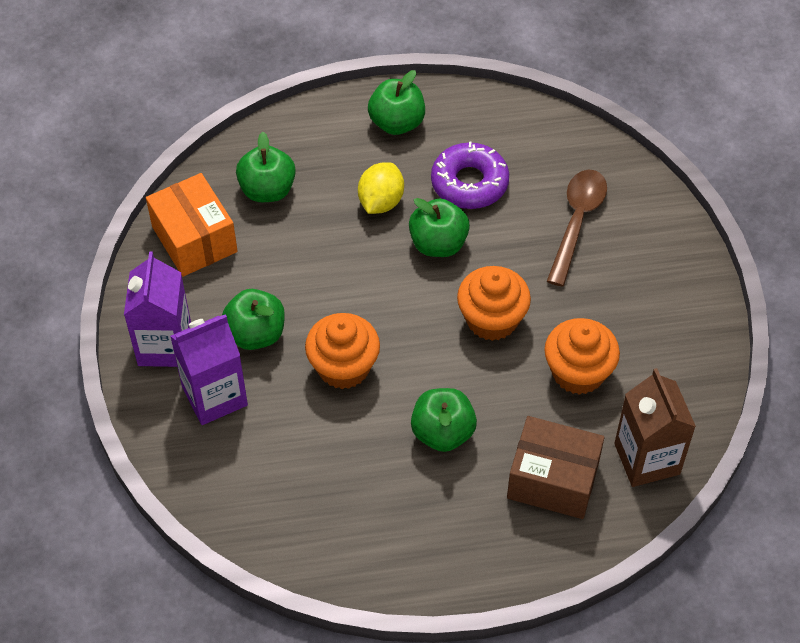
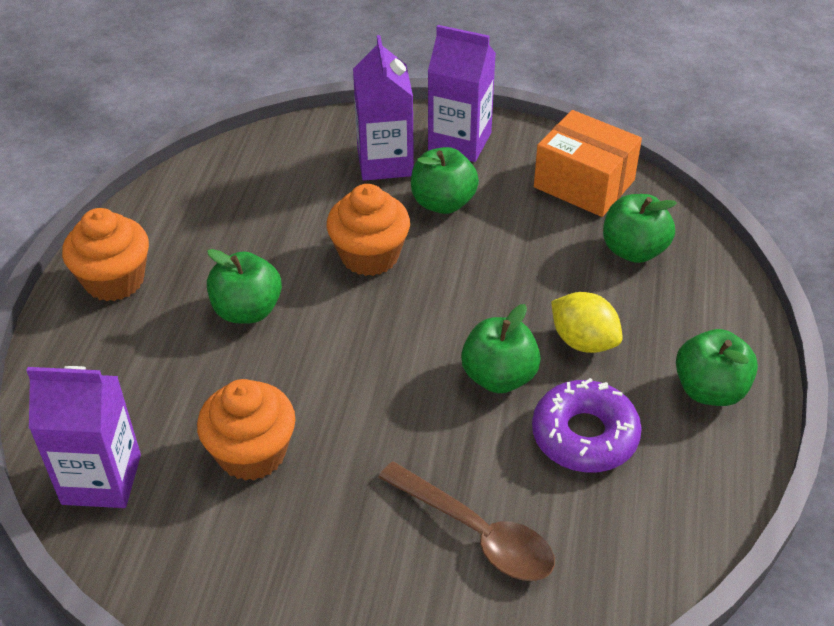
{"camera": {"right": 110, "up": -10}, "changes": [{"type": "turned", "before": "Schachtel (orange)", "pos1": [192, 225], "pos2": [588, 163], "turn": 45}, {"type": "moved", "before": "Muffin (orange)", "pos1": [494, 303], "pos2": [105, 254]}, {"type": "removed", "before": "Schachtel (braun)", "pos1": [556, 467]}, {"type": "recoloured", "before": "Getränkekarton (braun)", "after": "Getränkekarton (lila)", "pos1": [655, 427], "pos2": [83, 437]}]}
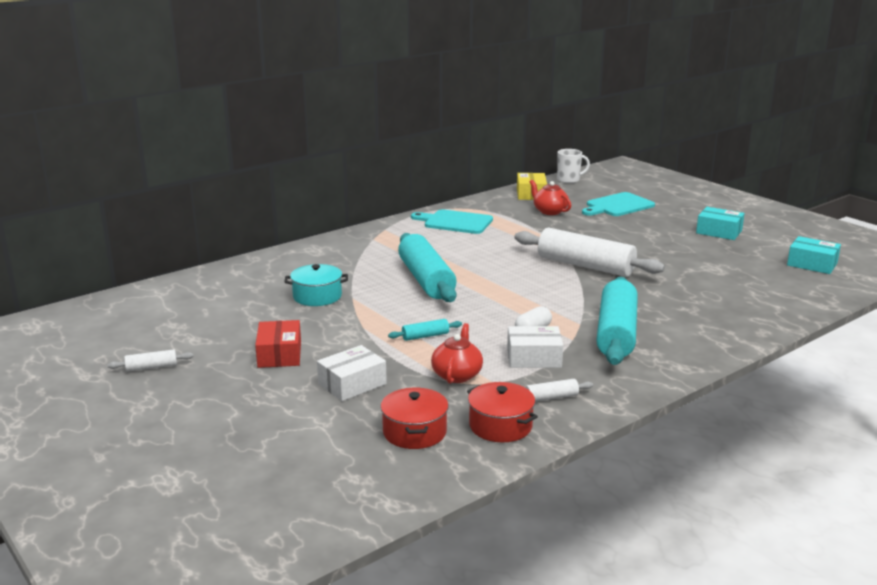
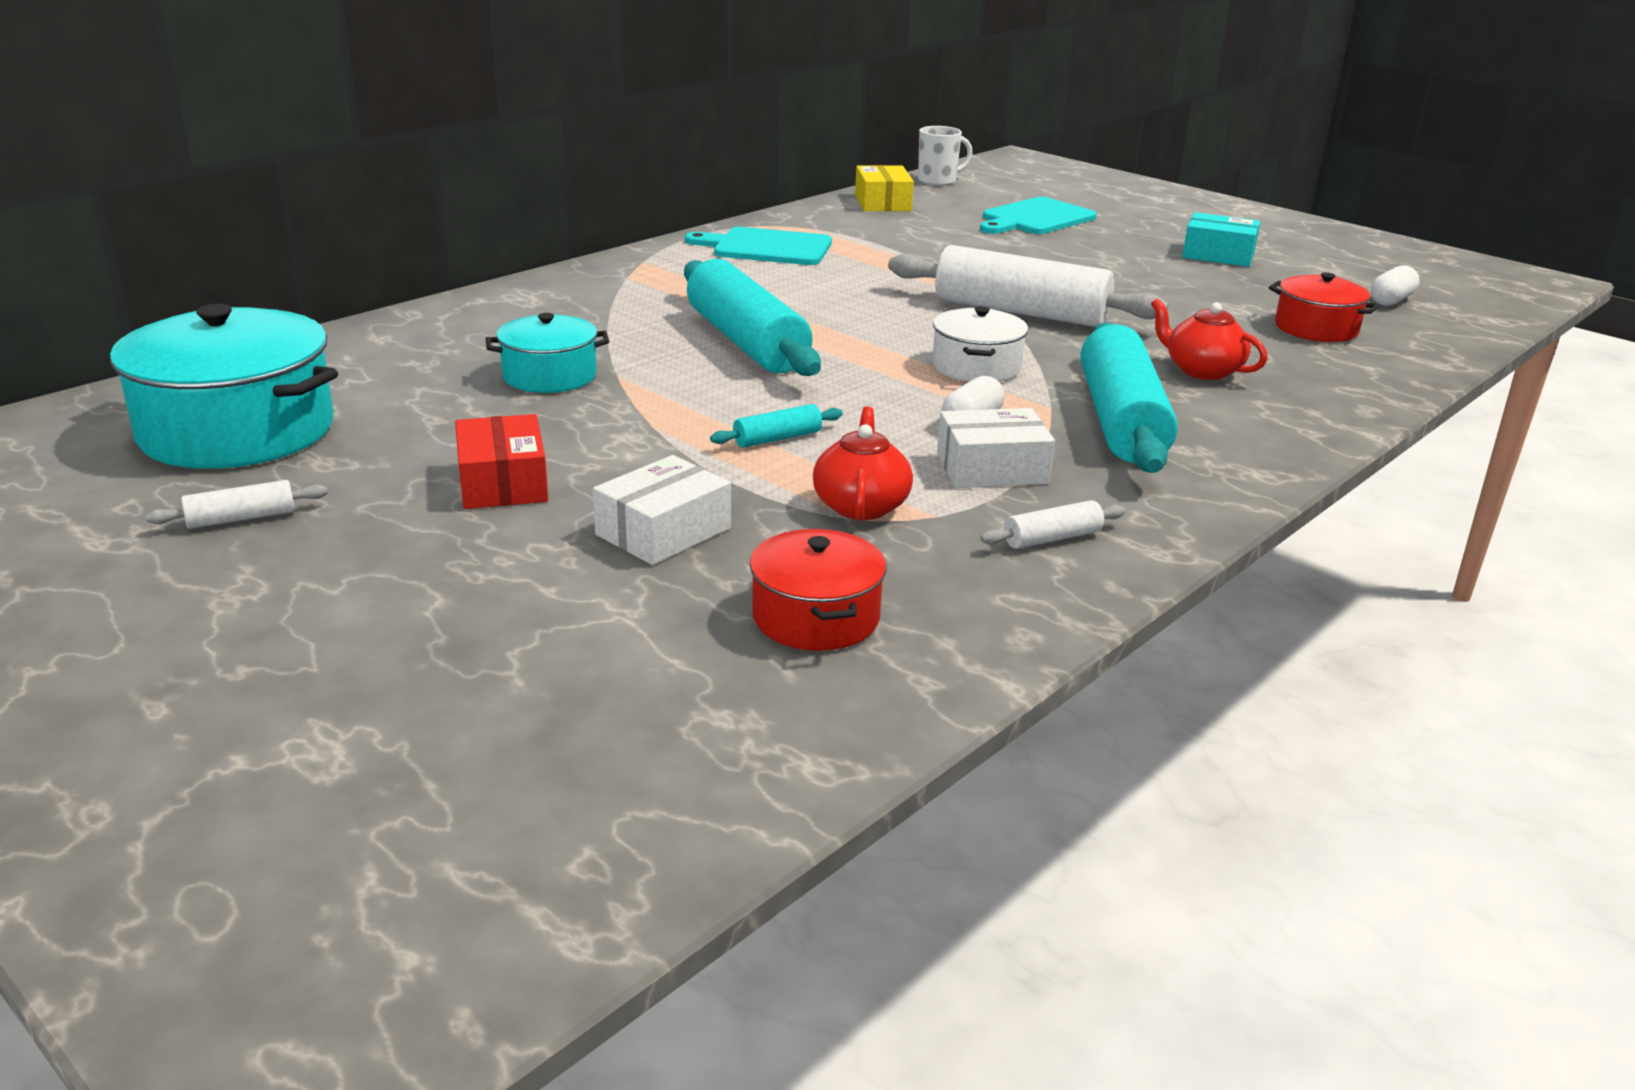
{"camera": {"right": -10, "up": 5}, "changes": [{"type": "moved", "before": "Kochtopf (rot)", "pos1": [502, 412], "pos2": [1324, 307]}, {"type": "moved", "before": "Teekanne (rot)", "pos1": [550, 197], "pos2": [1209, 339]}, {"type": "replaced", "before": "Schachtel (türkis)", "after": "Kapsel (weiß)", "pos1": [814, 255], "pos2": [1395, 285]}, {"type": "added", "after": "Kochtopf (türkis)", "pos2": [224, 386]}, {"type": "added", "after": "Kochtopf (weiß)", "pos2": [980, 344]}]}
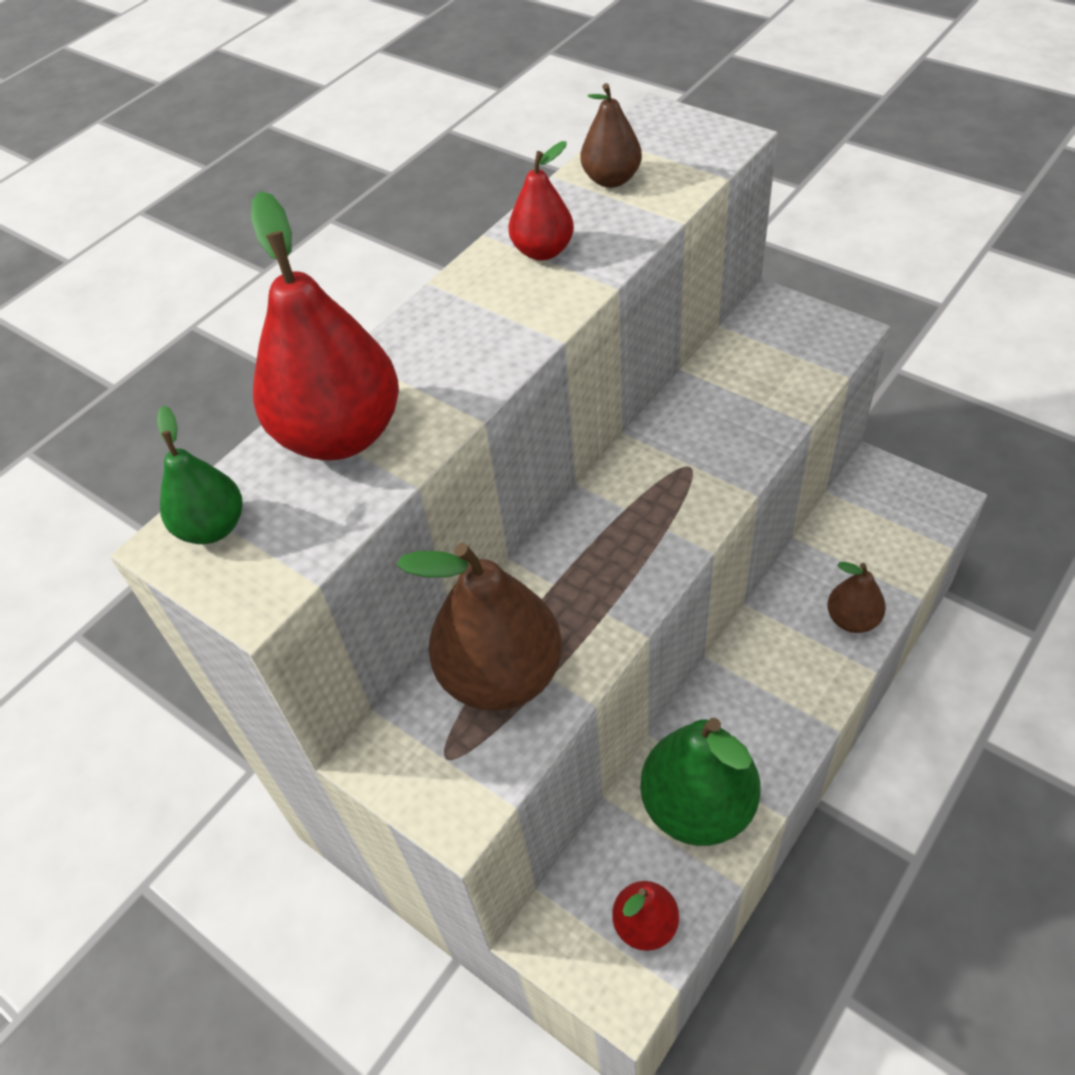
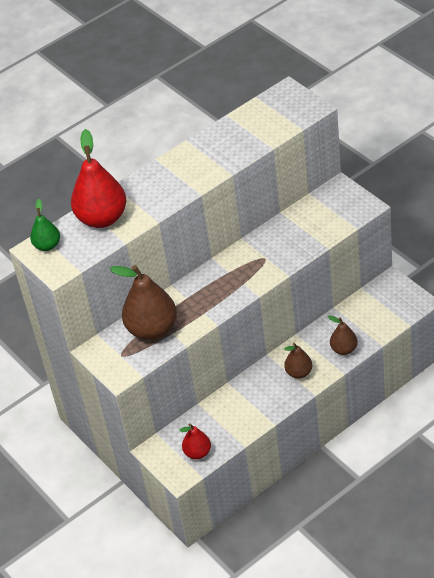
{"camera": {"right": 15, "up": -5}, "changes": [{"type": "removed", "before": "Birne (rot)", "pos1": [541, 201]}, {"type": "moved", "before": "Birne (braun)", "pos1": [611, 135], "pos2": [298, 361]}, {"type": "removed", "before": "Birne (grün)", "pos1": [700, 782]}]}
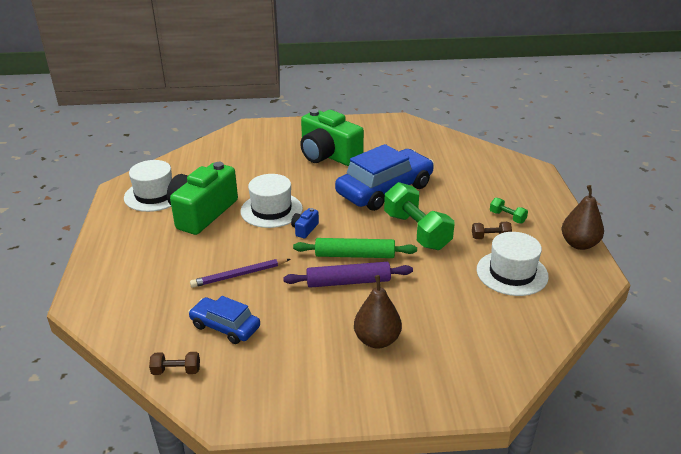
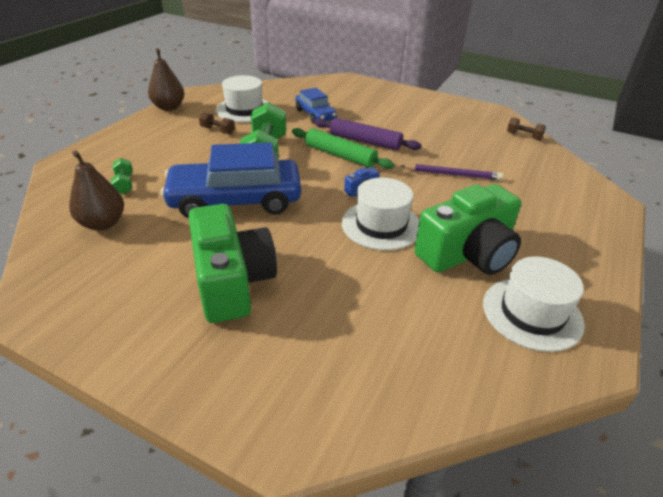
{"camera": {"right": -150, "up": 5}, "changes": [{"type": "moved", "before": "Auto (blau)", "pos1": [224, 320], "pos2": [316, 106]}, {"type": "moved", "before": "Birne (braun)", "pos1": [378, 312], "pos2": [96, 190]}, {"type": "moved", "before": "Hantel (grün)", "pos1": [509, 211], "pos2": [122, 176]}]}
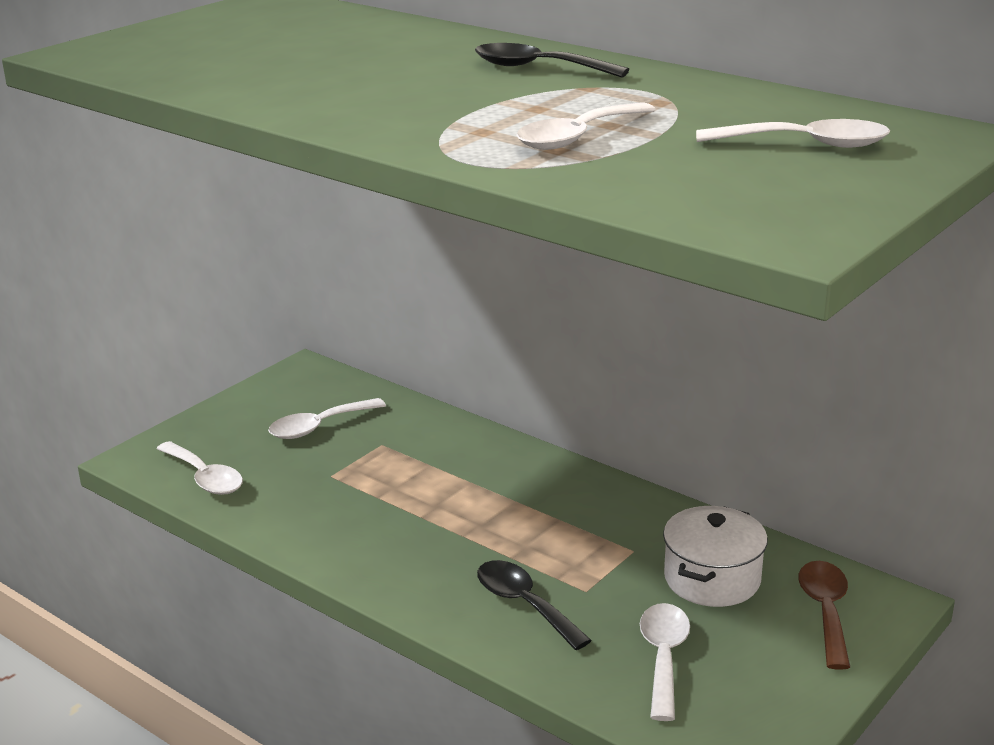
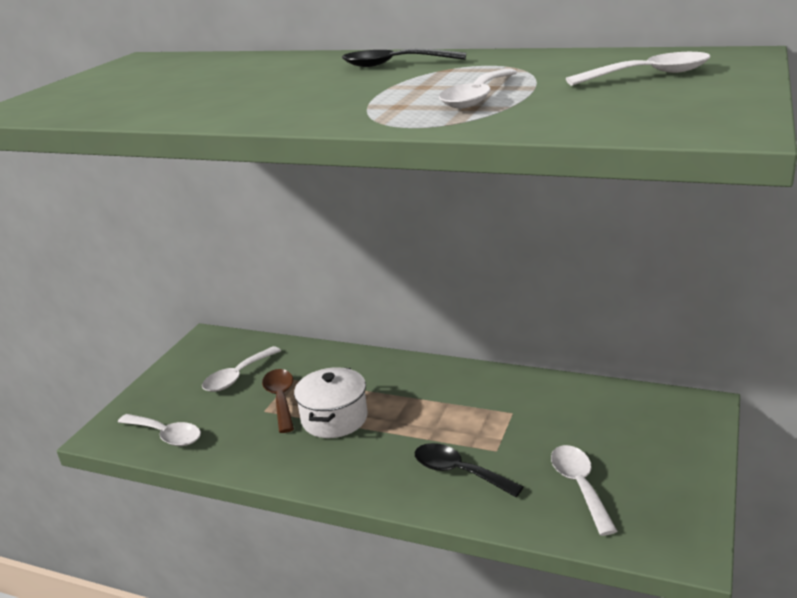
{"camera": {"right": -15, "up": 0}, "changes": [{"type": "moved", "before": "Kochtopf (weiß)", "pos1": [715, 556], "pos2": [331, 402]}, {"type": "moved", "before": "Löffel (braun)", "pos1": [824, 615], "pos2": [278, 401]}]}
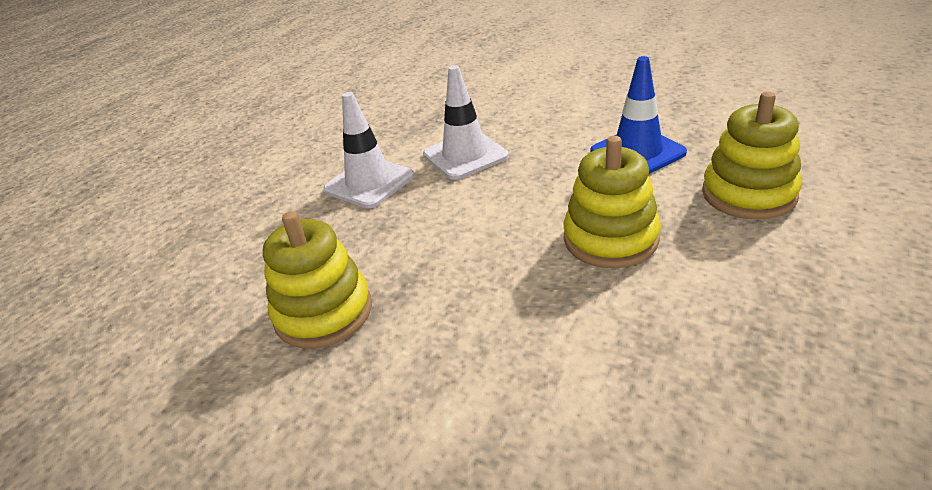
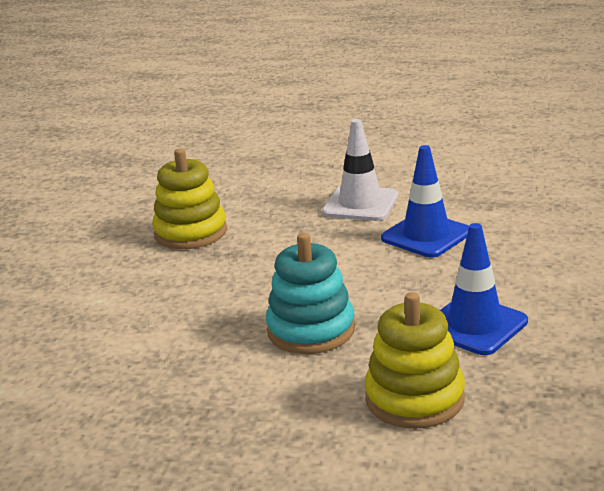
{"camera": {"right": 70, "up": -10}, "changes": [{"type": "recoloured", "before": "Leitkegel (weiß)", "after": "Leitkegel (blau)", "pos1": [466, 122], "pos2": [425, 201]}, {"type": "recoloured", "before": "Stapelspielzeug (gelb)", "after": "Stapelspielzeug (türkis)", "pos1": [612, 202], "pos2": [310, 293]}]}
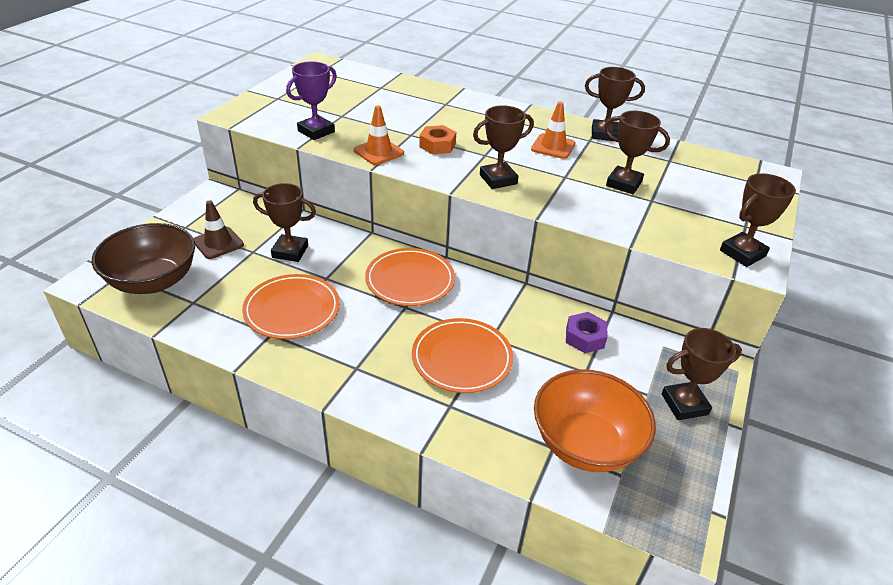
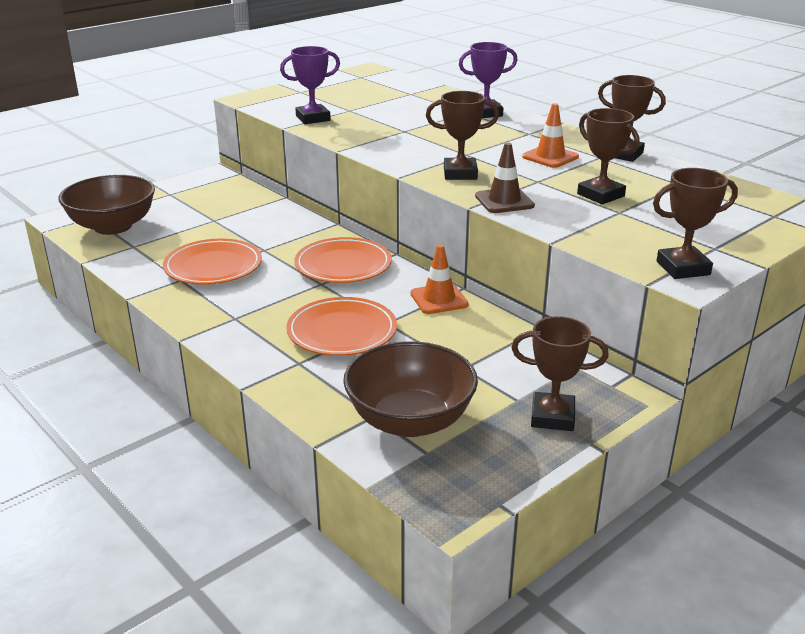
{"camera": {"right": 25, "up": -10}, "changes": [{"type": "moved", "before": "Leitkegel (braun)", "pos1": [219, 229], "pos2": [505, 177]}, {"type": "removed", "before": "Pokal (braun)", "pos1": [284, 222]}, {"type": "moved", "before": "Leitkegel (orange)", "pos1": [379, 135], "pos2": [439, 279]}, {"type": "removed", "before": "Sechskantmutter (orange)", "pos1": [437, 139]}, {"type": "recoloured", "before": "Schüssel (orange)", "after": "Schüssel (braun)", "pos1": [595, 420], "pos2": [410, 389]}, {"type": "removed", "before": "Sechskantmutter (lila)", "pos1": [587, 332]}, {"type": "added", "after": "Pokal (lila)", "pos2": [488, 80]}]}
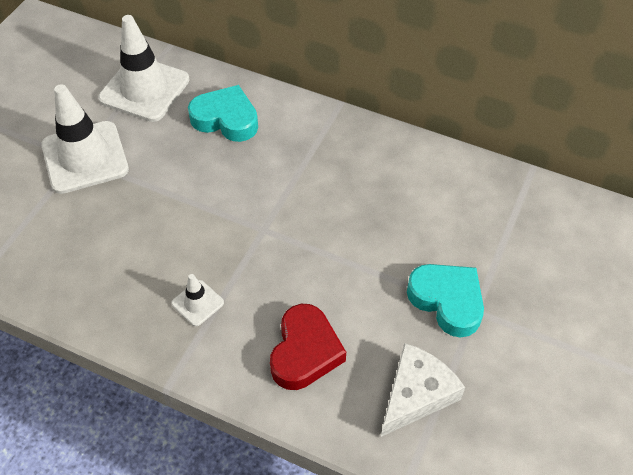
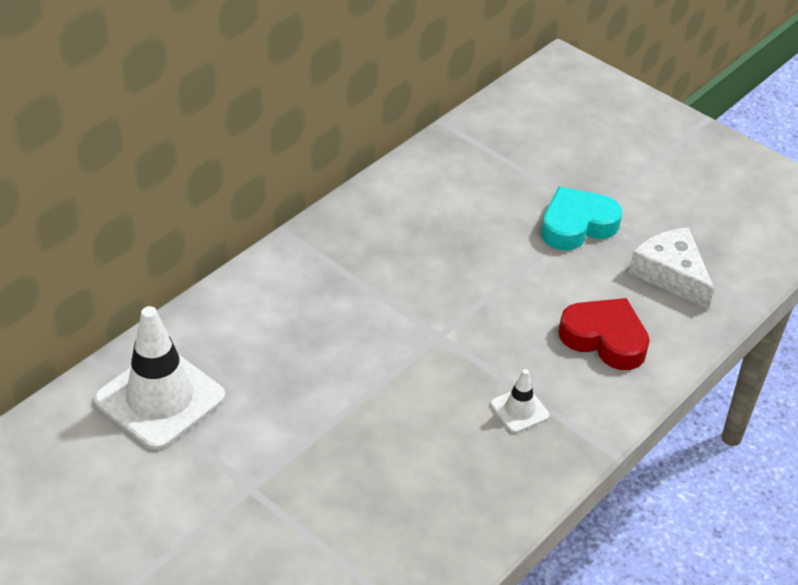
{"camera": {"right": -75, "up": -10}, "changes": [{"type": "removed", "before": "Leitkegel (weiß)", "pos1": [85, 139]}, {"type": "removed", "before": "Herz (türkis)", "pos1": [223, 113]}]}
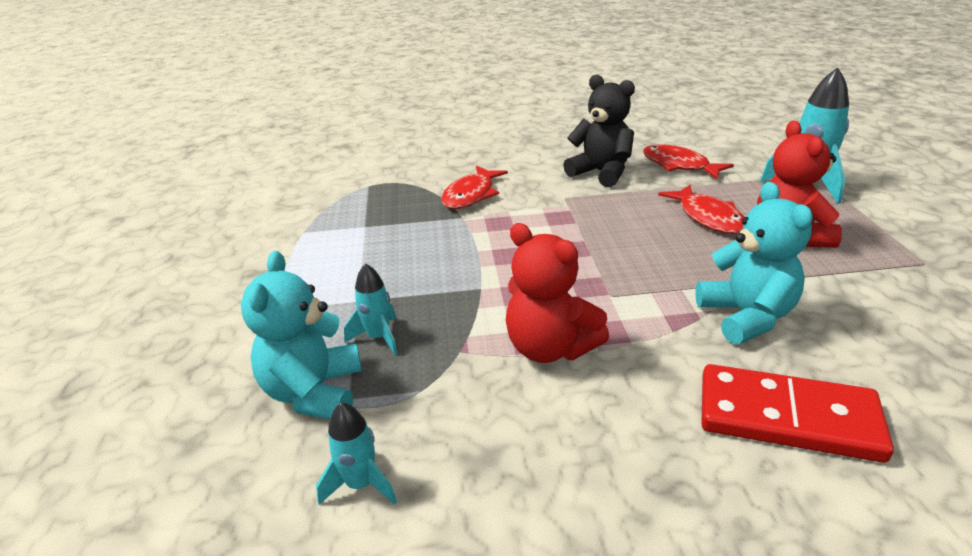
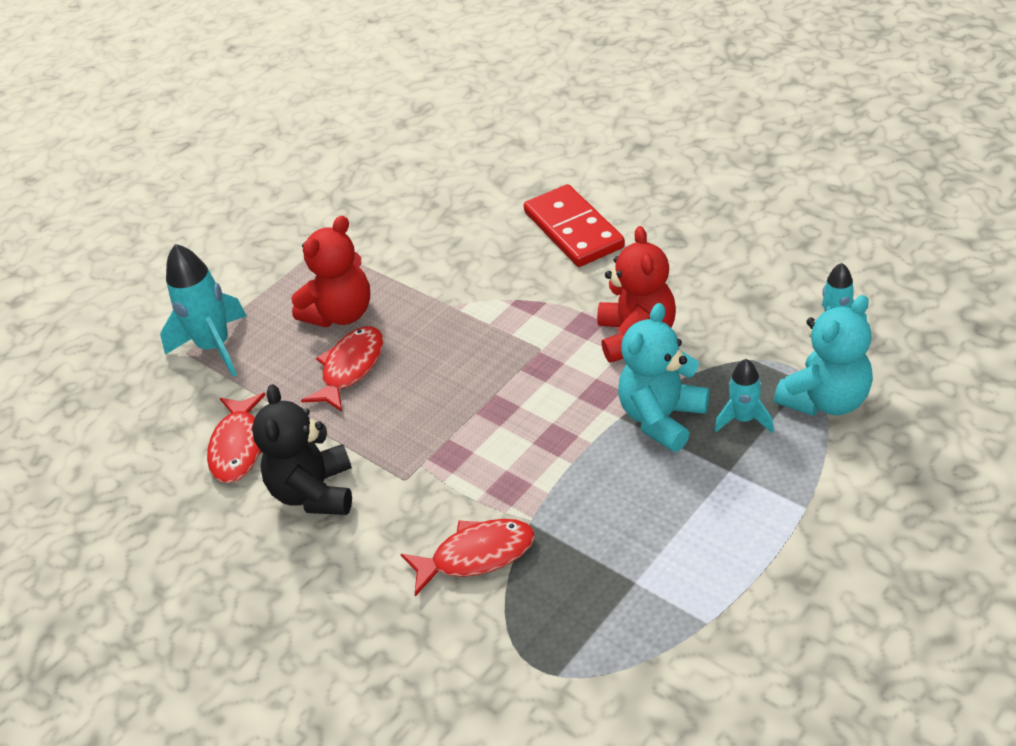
{"camera": {"right": -130, "up": 10}, "changes": [{"type": "moved", "before": "Teddybär (türkis)", "pos1": [754, 263], "pos2": [663, 377]}]}
